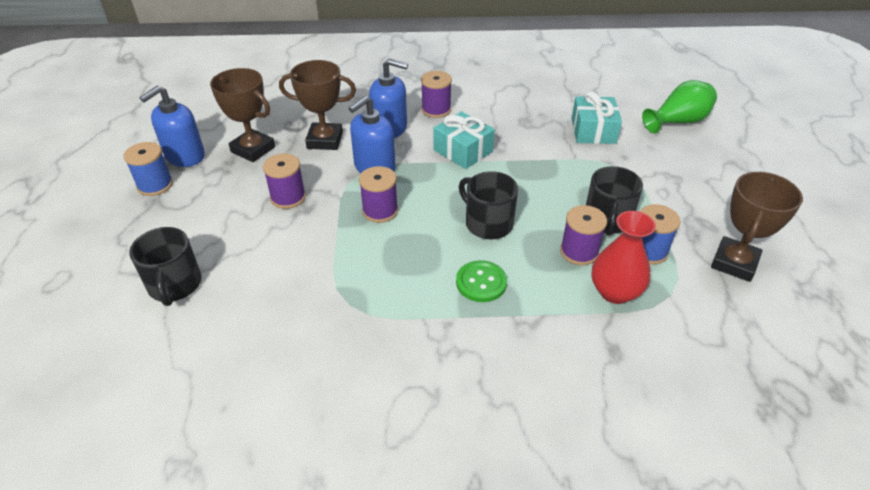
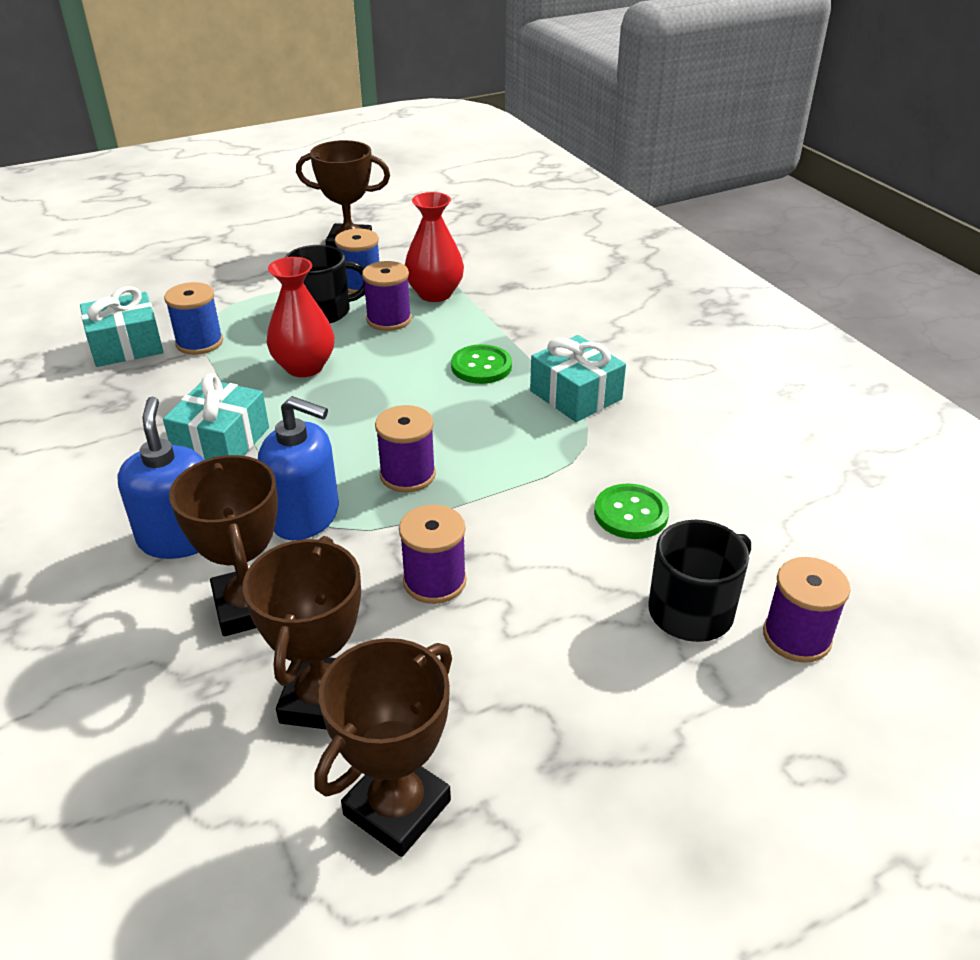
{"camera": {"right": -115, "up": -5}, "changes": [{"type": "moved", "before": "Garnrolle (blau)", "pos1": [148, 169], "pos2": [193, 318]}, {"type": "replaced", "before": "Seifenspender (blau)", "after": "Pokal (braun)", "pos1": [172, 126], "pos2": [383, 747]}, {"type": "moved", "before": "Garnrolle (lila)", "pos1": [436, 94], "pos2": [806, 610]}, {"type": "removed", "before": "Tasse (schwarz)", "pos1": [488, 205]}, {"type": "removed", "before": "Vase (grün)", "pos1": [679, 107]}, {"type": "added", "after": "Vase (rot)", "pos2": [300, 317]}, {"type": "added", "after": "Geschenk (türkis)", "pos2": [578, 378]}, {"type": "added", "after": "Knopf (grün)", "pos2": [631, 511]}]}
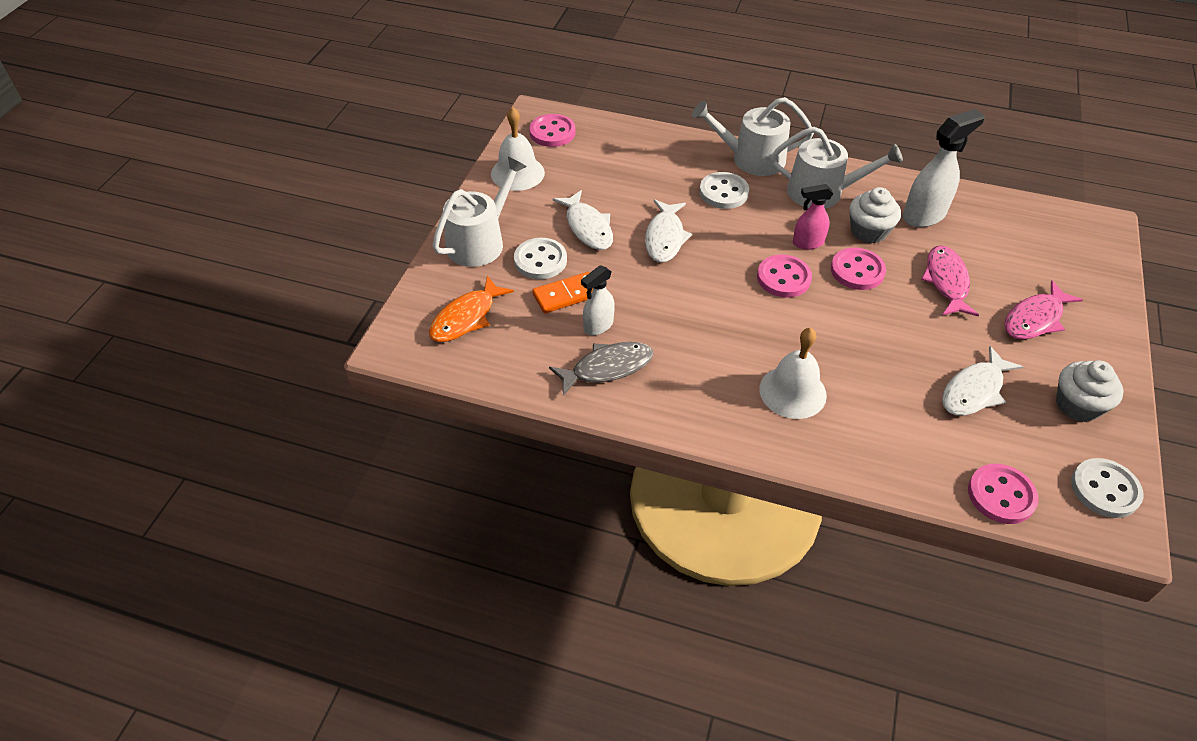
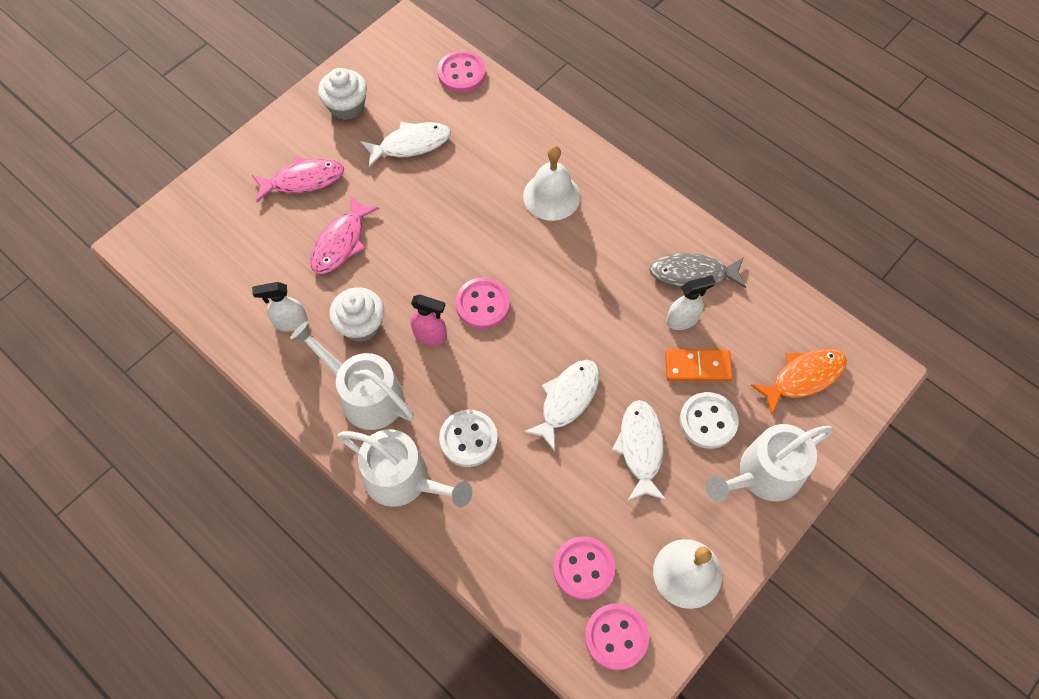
{"camera": {"right": -155, "up": 15}, "changes": [{"type": "moved", "before": "Knopf (rosa)", "pos1": [858, 269], "pos2": [584, 568]}, {"type": "resized", "before": "Sprühflasche (weiß)", "pos1": [944, 168], "pos2": [280, 306], "scale": 0.61}, {"type": "removed", "before": "Knopf (weiß)", "pos1": [1107, 488]}]}
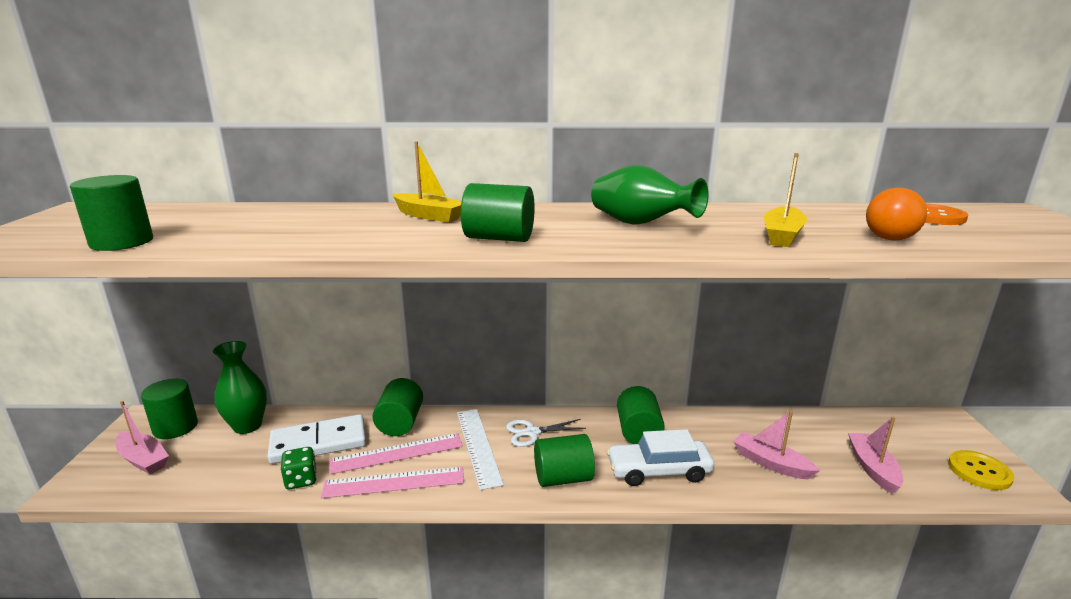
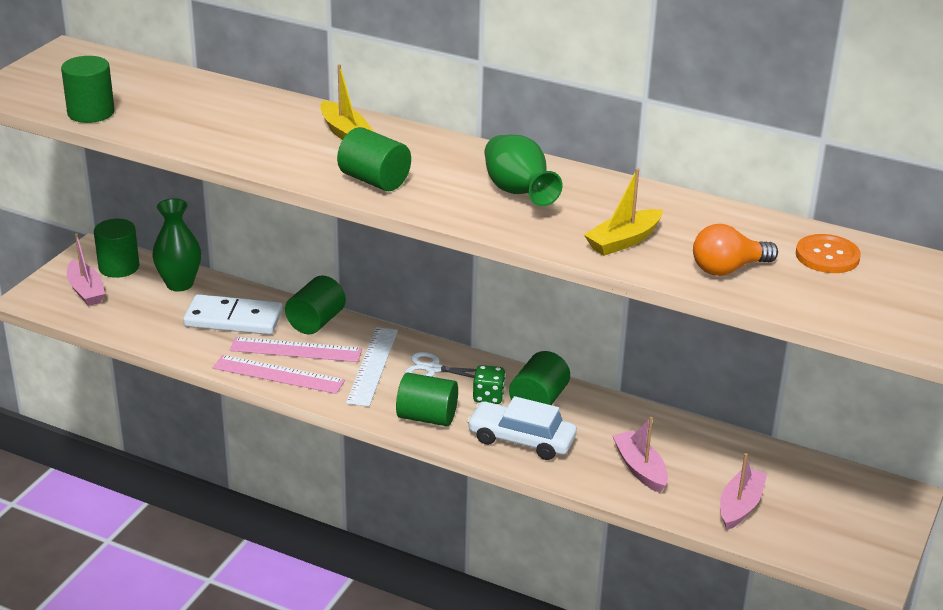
{"camera": {"right": 25, "up": 10}, "changes": [{"type": "moved", "before": "Spielwürfel (grün)", "pos1": [299, 468], "pos2": [489, 384]}, {"type": "removed", "before": "Knopf (gelb)", "pos1": [981, 470]}]}
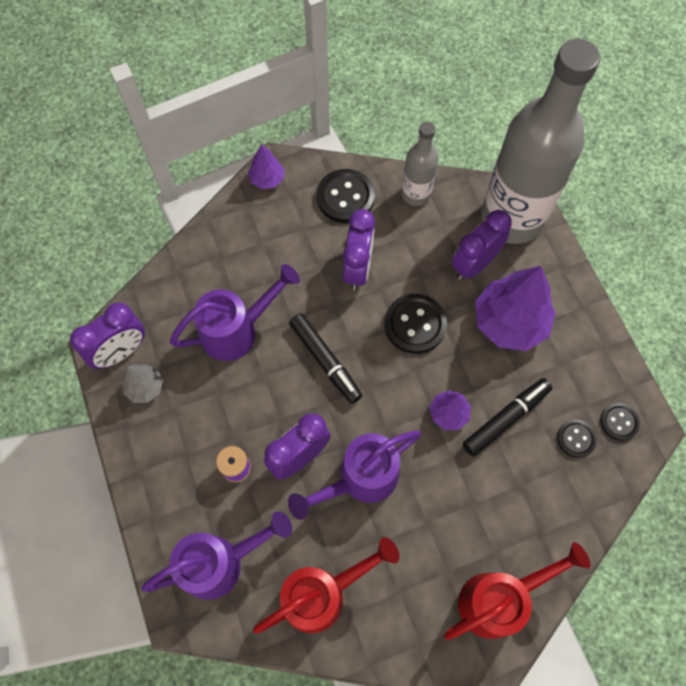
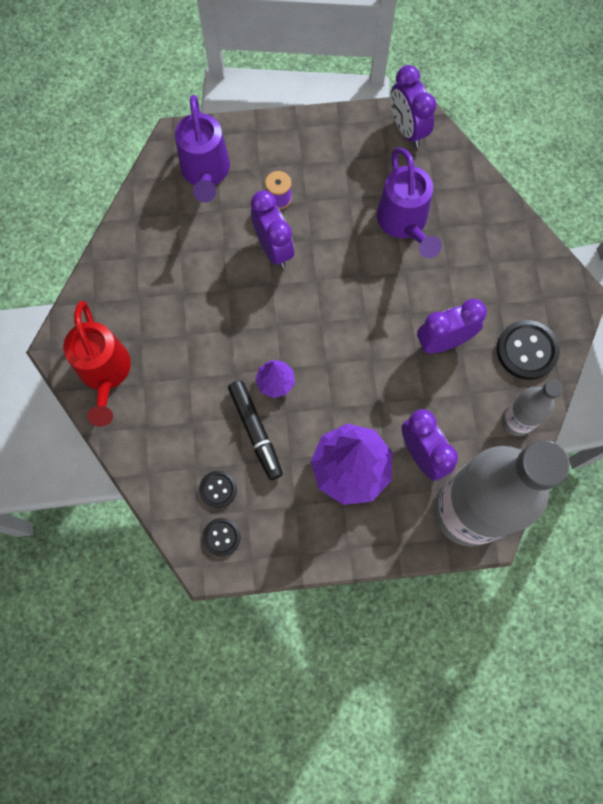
{"camera": {"right": 105, "up": 5}, "changes": [{"type": "removed", "before": "Baum (grau)", "pos1": [142, 383]}, {"type": "removed", "before": "Baum (lila)", "pos1": [266, 166]}, {"type": "removed", "before": "Gießkanne (rot)", "pos1": [326, 585]}, {"type": "removed", "before": "Gießkanne (lila)", "pos1": [354, 475]}, {"type": "removed", "before": "Filzstift (schwarz)", "pos1": [325, 359]}, {"type": "turned", "before": "Wecker (lila)", "pos1": [359, 249], "pos2": [452, 326], "turn": 135}, {"type": "removed", "before": "Knopf (schwarz)", "pos1": [415, 324]}]}
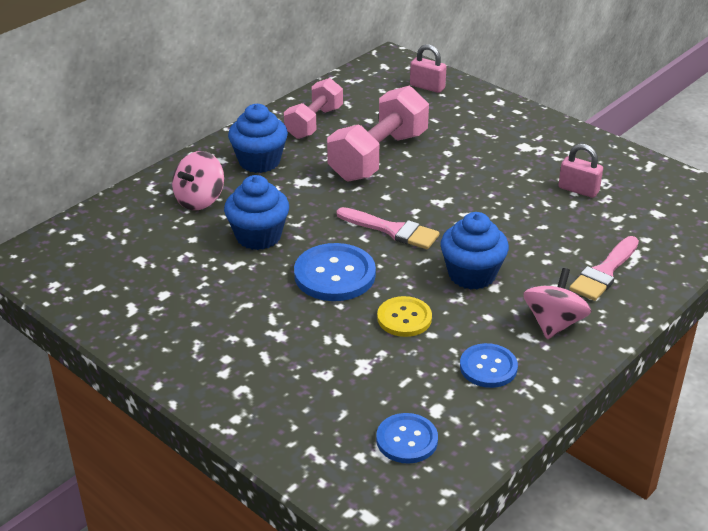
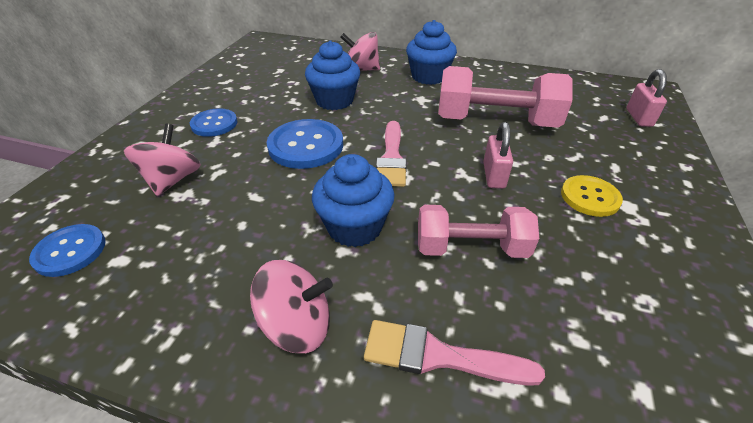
{"camera": {"right": 65, "up": 5}, "changes": [{"type": "moved", "before": "Hantel (rosa)", "pos1": [313, 108], "pos2": [478, 231]}, {"type": "moved", "before": "Knopf (gelb)", "pos1": [404, 316], "pos2": [592, 196]}, {"type": "moved", "before": "Knopf (blau)", "pos1": [489, 365], "pos2": [213, 122]}, {"type": "moved", "before": "Vorhängeschloss (rosa)", "pos1": [580, 171], "pos2": [498, 155]}, {"type": "added", "after": "Kreisel (rosa)", "pos2": [162, 160]}]}
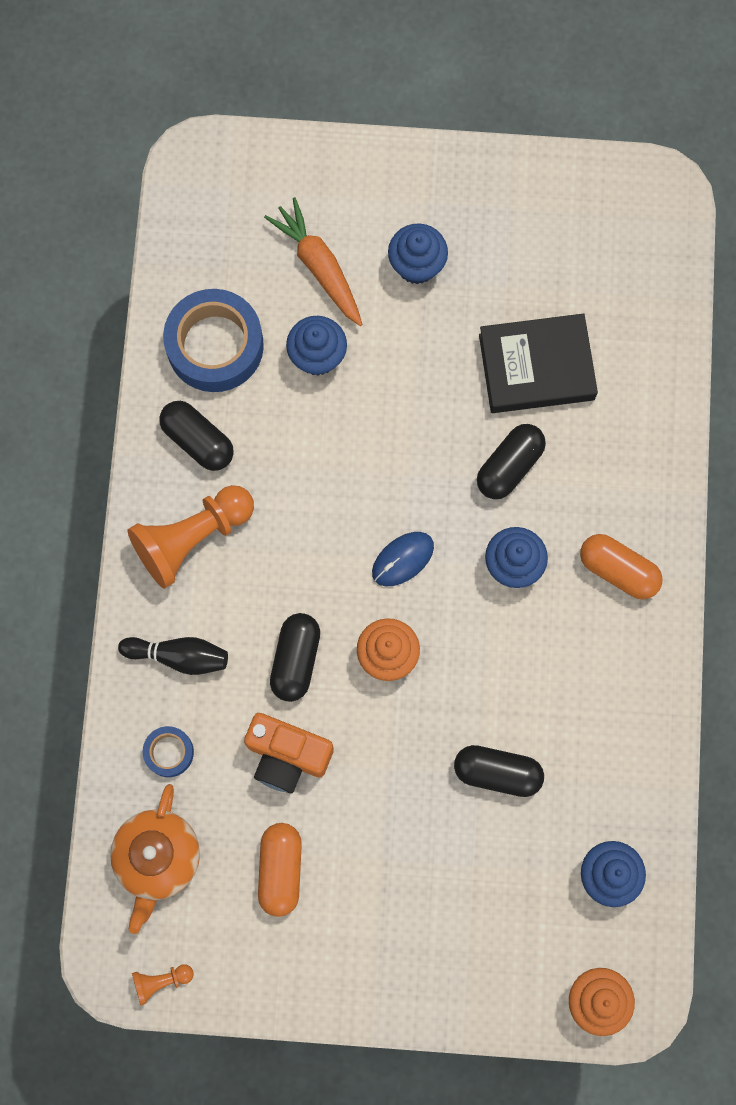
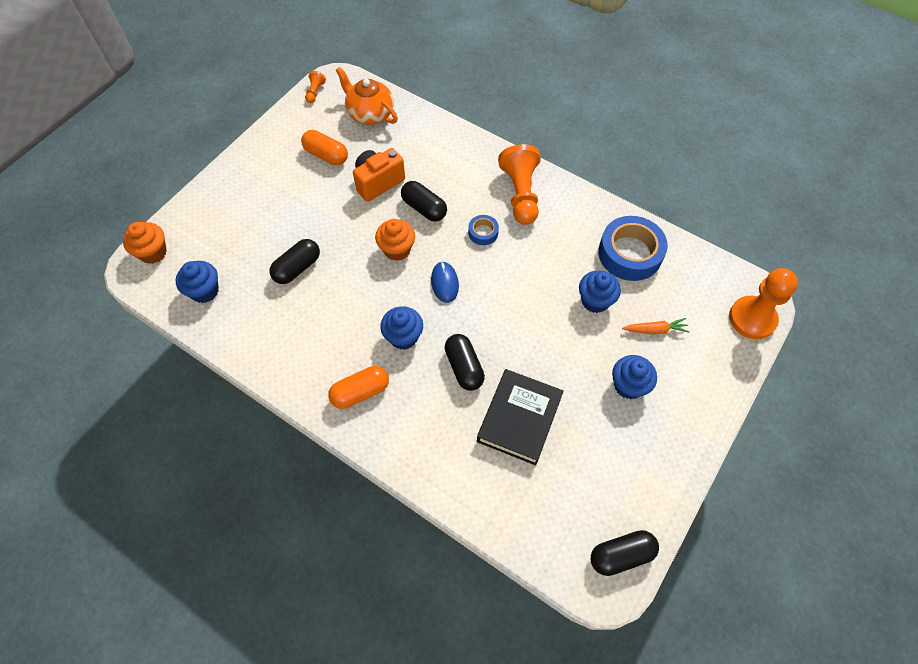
{"camera": {"right": 120, "up": -15}, "changes": [{"type": "removed", "before": "Bowlingkegel (schwarz)", "pos1": [173, 656]}, {"type": "moved", "before": "Klebeband (blau)", "pos1": [168, 751], "pos2": [483, 230]}, {"type": "moved", "before": "Kapsel (schwarz)", "pos1": [197, 436], "pos2": [625, 553]}, {"type": "resized", "before": "Karotte (orange)", "pos1": [313, 261], "pos2": [655, 326], "scale": 0.63}, {"type": "added", "after": "Bauer (orange)", "pos2": [763, 303]}]}
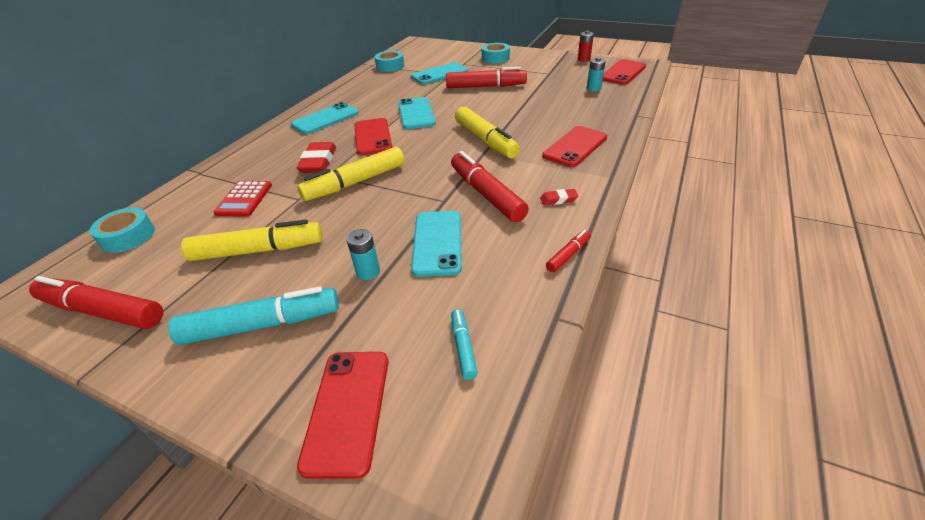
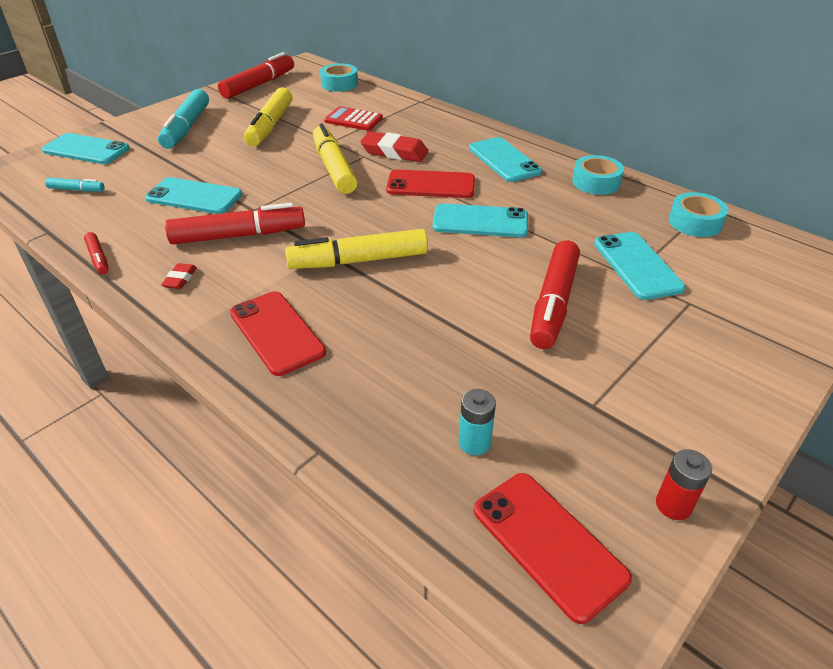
{"camera": {"right": 105, "up": 0}, "changes": [{"type": "recoloured", "before": "Handy (rot)", "after": "Handy (türkis)", "pos1": [342, 415], "pos2": [86, 148]}, {"type": "removed", "before": "Batterie (türkis)", "pos1": [363, 254]}, {"type": "moved", "before": "Klebeband (türkis)", "pos1": [496, 53], "pos2": [598, 175]}]}
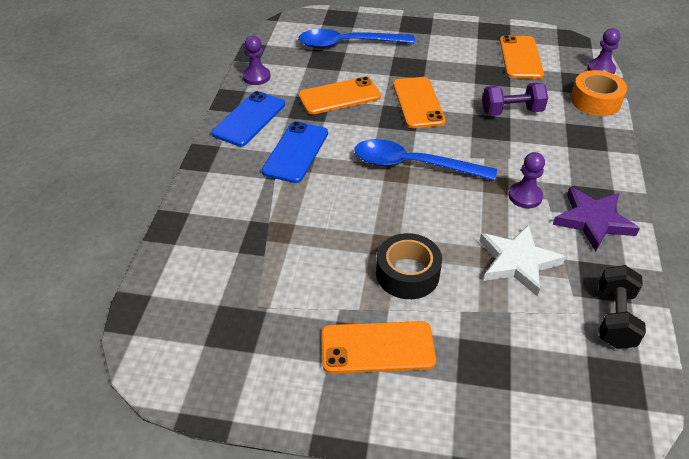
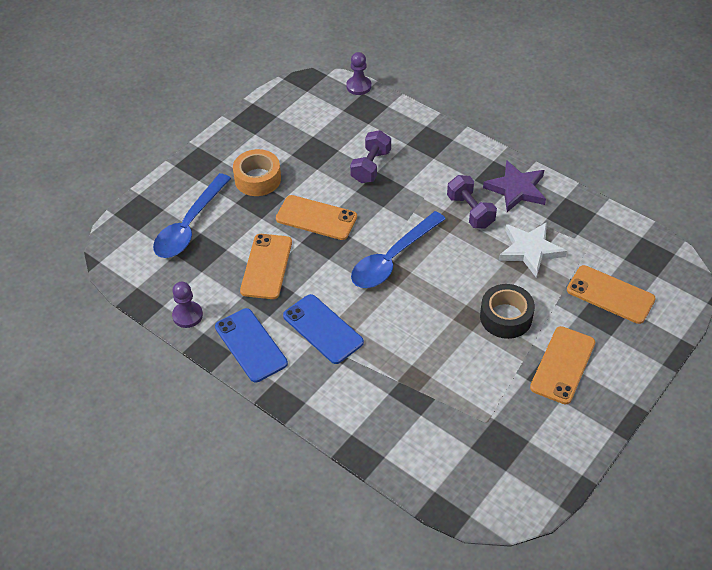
{"camera": {"right": -60, "up": 5}, "changes": [{"type": "moved", "before": "Handy (orange)", "pos1": [522, 57], "pos2": [611, 294]}, {"type": "replaced", "before": "Bauer (lila)", "after": "Hantel (lila)", "pos1": [526, 180], "pos2": [472, 201]}, {"type": "moved", "before": "Klebeband (orange)", "pos1": [599, 93], "pos2": [257, 172]}, {"type": "removed", "before": "Hantel (schwarz)", "pos1": [622, 307]}]}
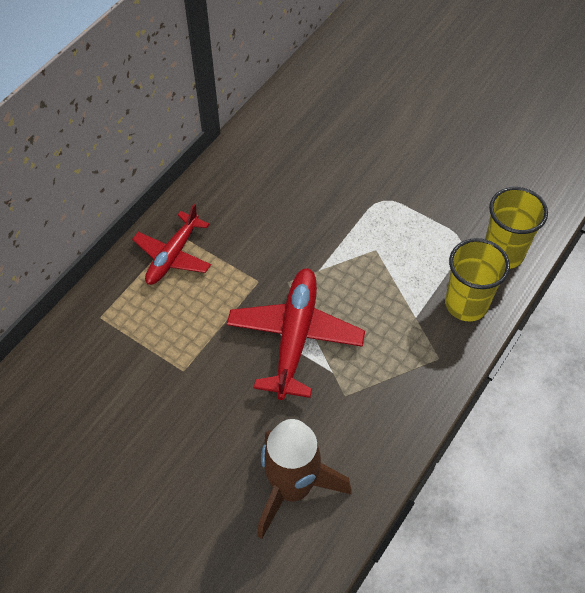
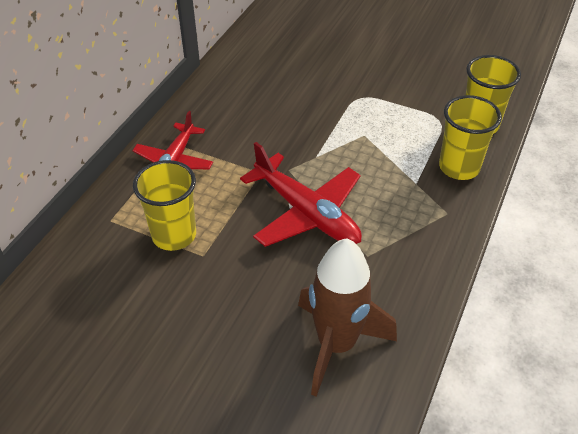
{"camera": {"right": -10, "up": -10}, "changes": [{"type": "turned", "before": "Flugzeug (rot)", "pos1": [296, 334], "pos2": [301, 194], "turn": 135}, {"type": "added", "after": "Becher (gelb)", "pos2": [164, 205]}]}
